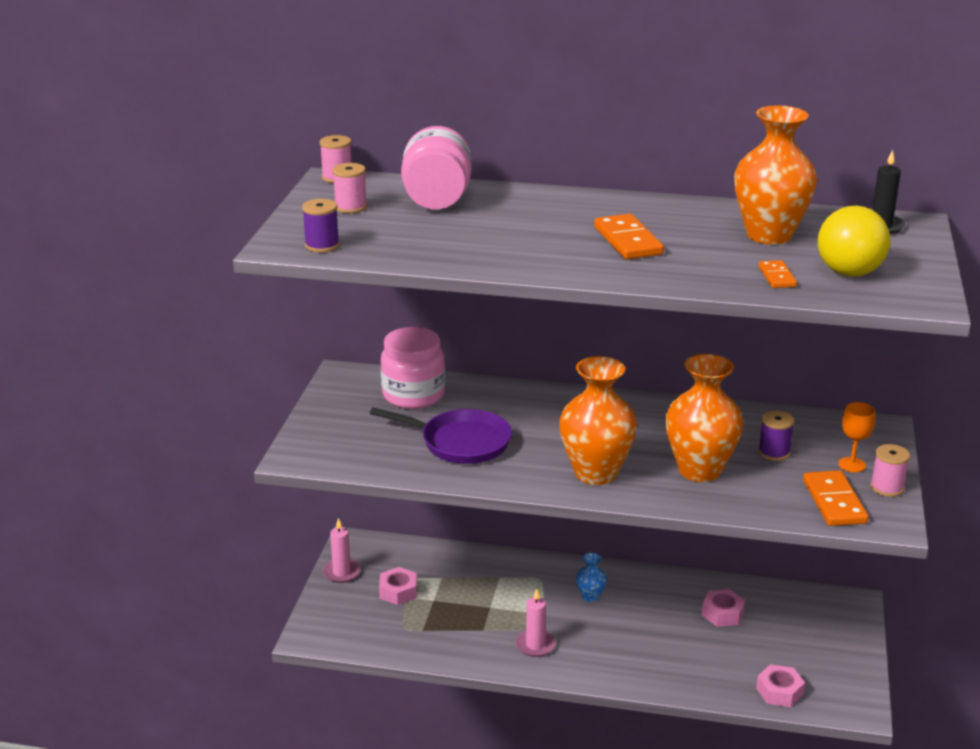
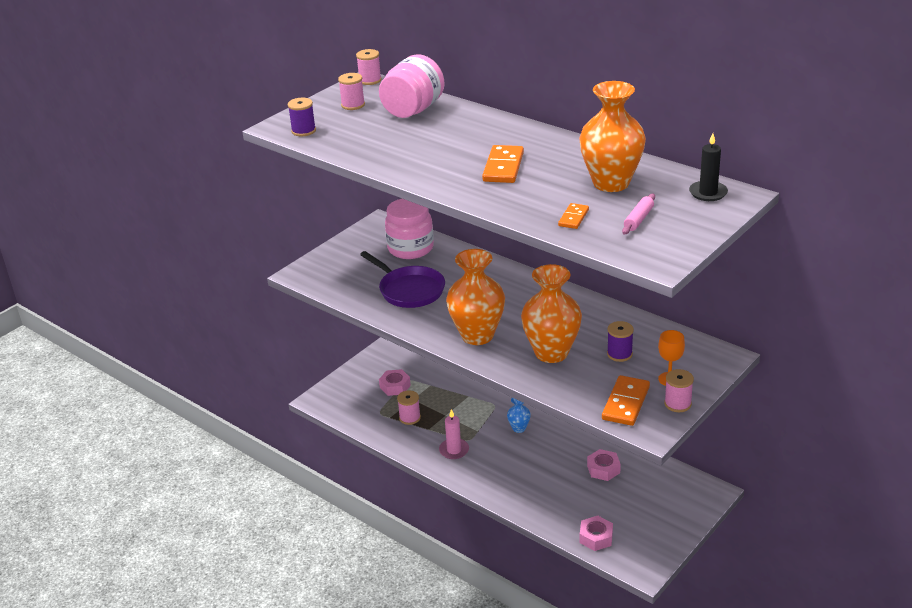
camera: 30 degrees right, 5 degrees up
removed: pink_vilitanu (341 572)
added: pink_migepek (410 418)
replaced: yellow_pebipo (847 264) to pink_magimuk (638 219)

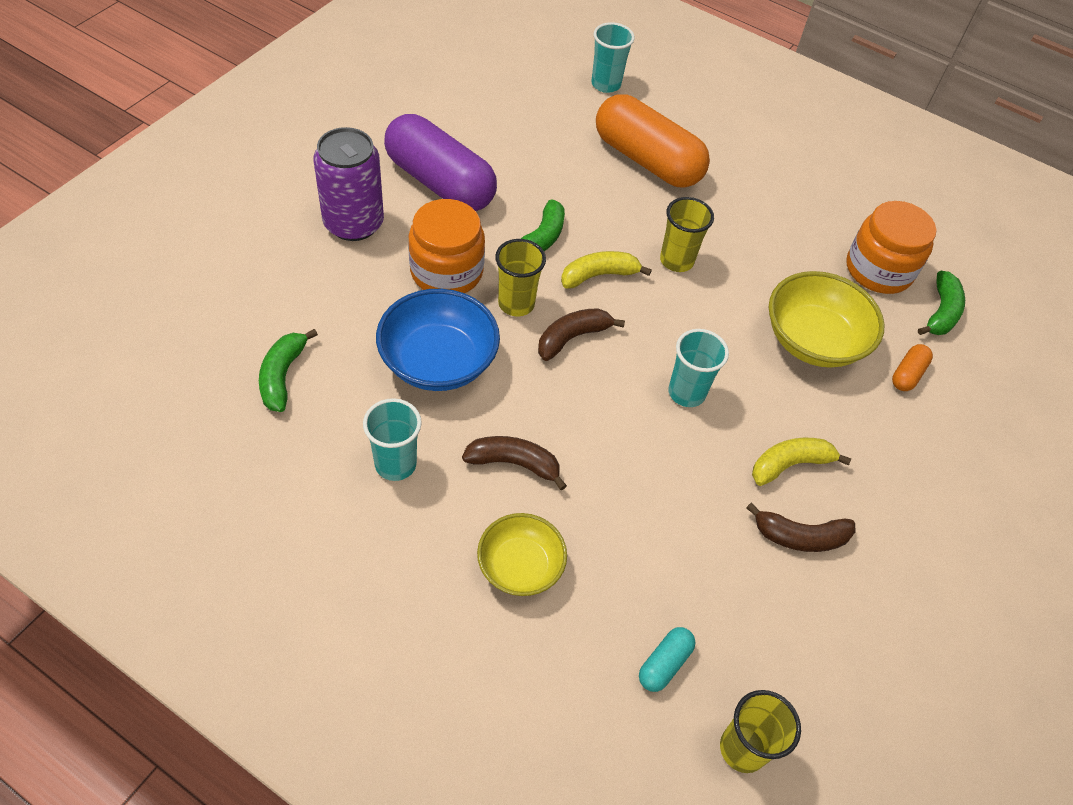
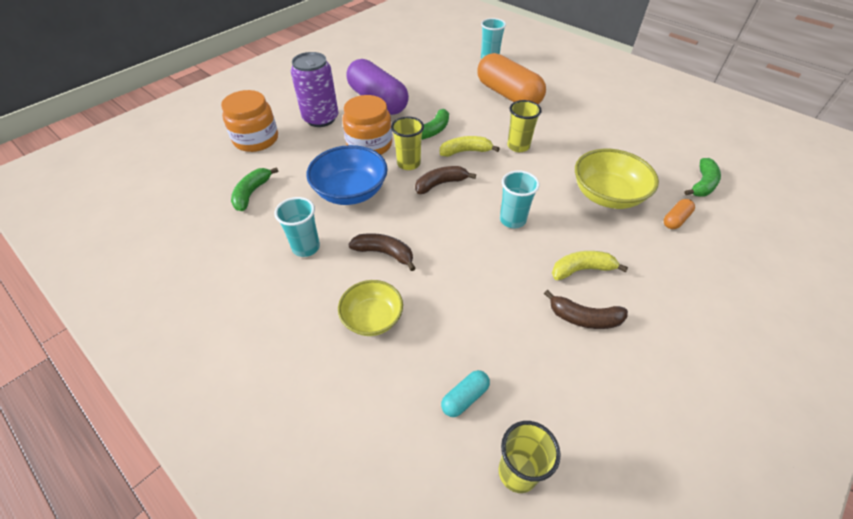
camera: 15 degrees right, 5 degrees down
moved: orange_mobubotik (878 270) to (256 139)

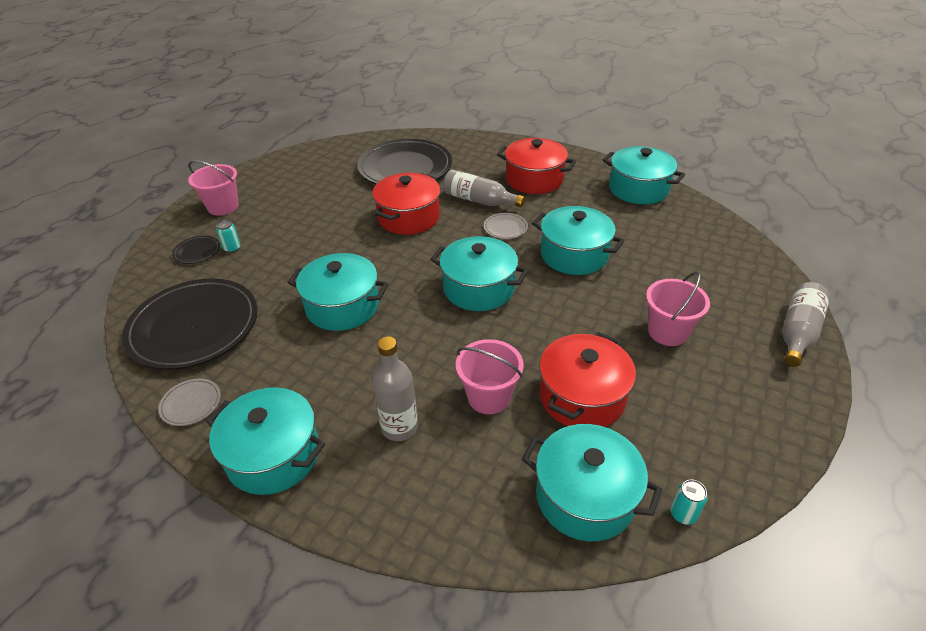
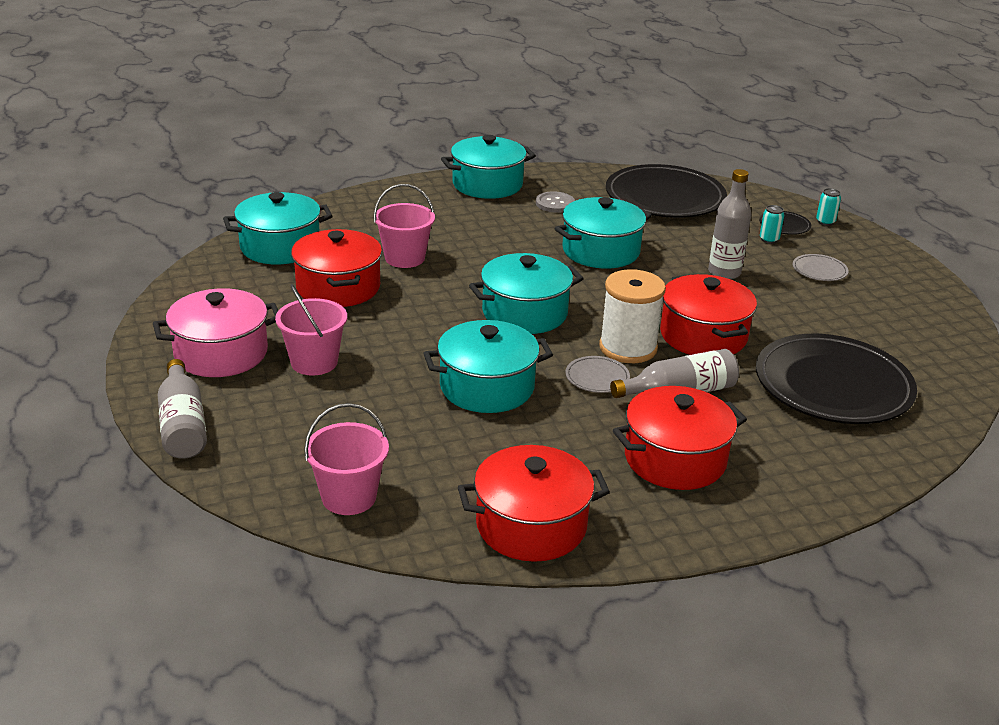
camera: 130 degrees right, 10 degrees down
added: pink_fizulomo (221 353); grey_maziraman (555 203); white_migepek (628 348)
moved: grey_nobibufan (191 404) to (819 270); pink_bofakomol (223 207) to (349 497); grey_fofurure (399 427) to (724 272); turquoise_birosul (683 514) to (825 222)
recoloured: turquoise_fizulomo (638 189) to red_fizulomo (531 525)

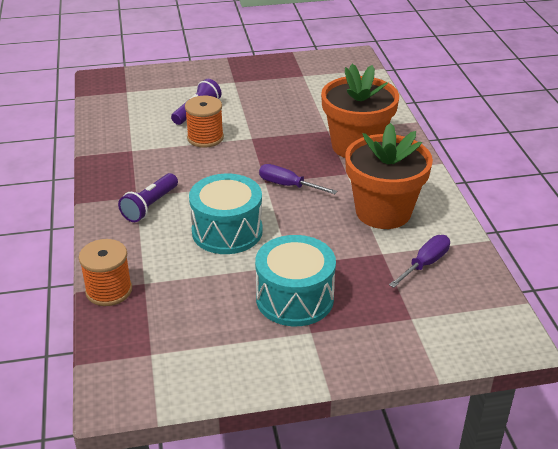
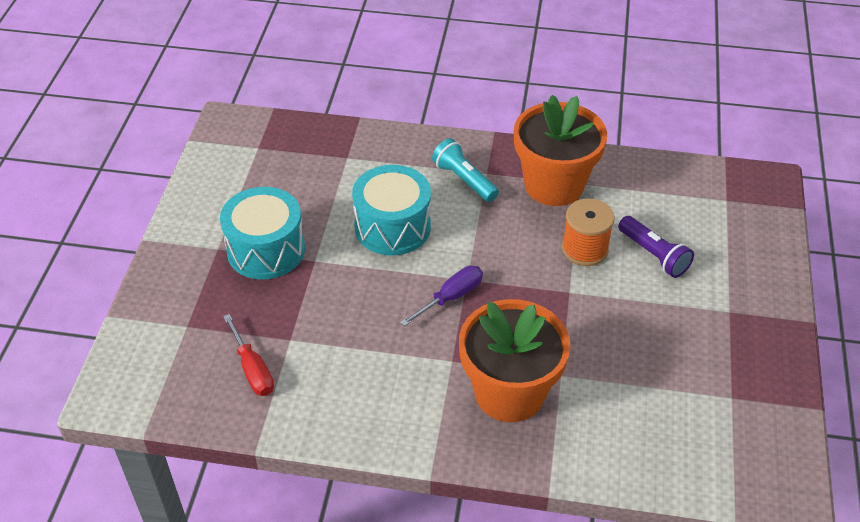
camera: 110 degrees right, 10 degrees up
removed: orange_migepek (109 290)
moved: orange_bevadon (383 212) to (554 185)
recoloured: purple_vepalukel (150 206) to turquoise_vepalukel (464 180); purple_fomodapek (425 264) to red_fomodapek (252 369)

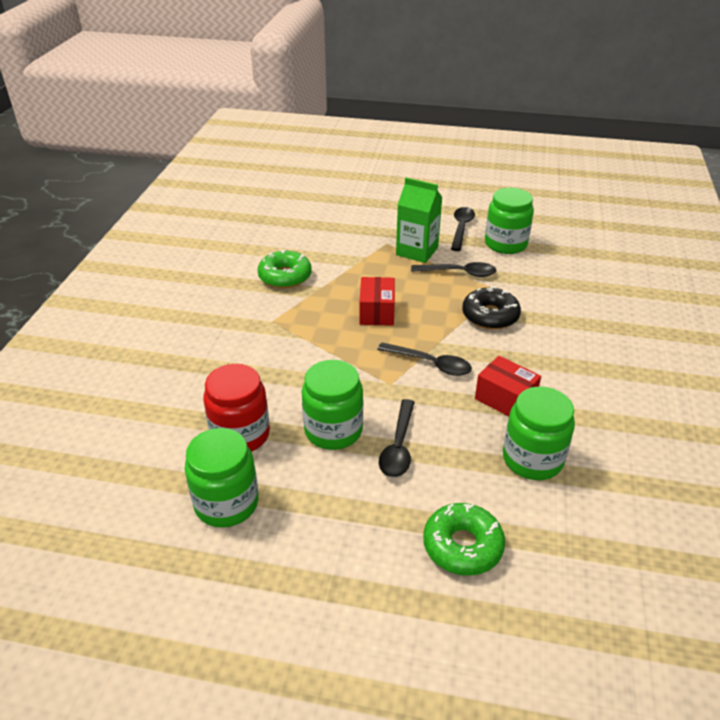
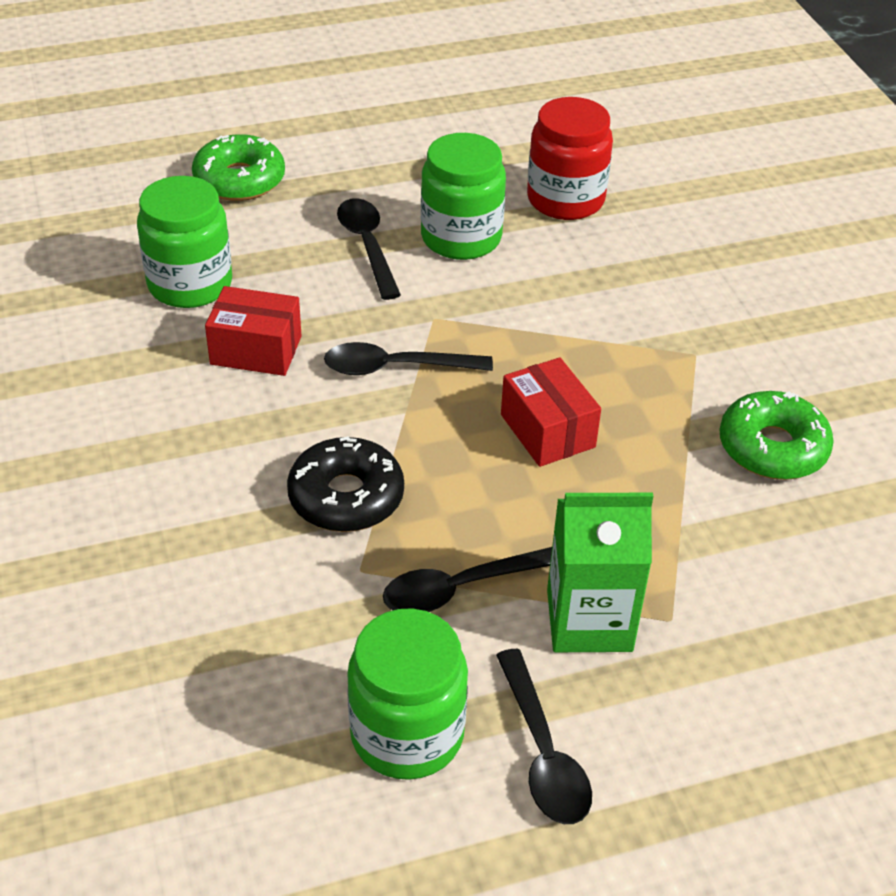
camera: 150 degrees right, 5 degrees up
removed: green_mobubotik (226 503)

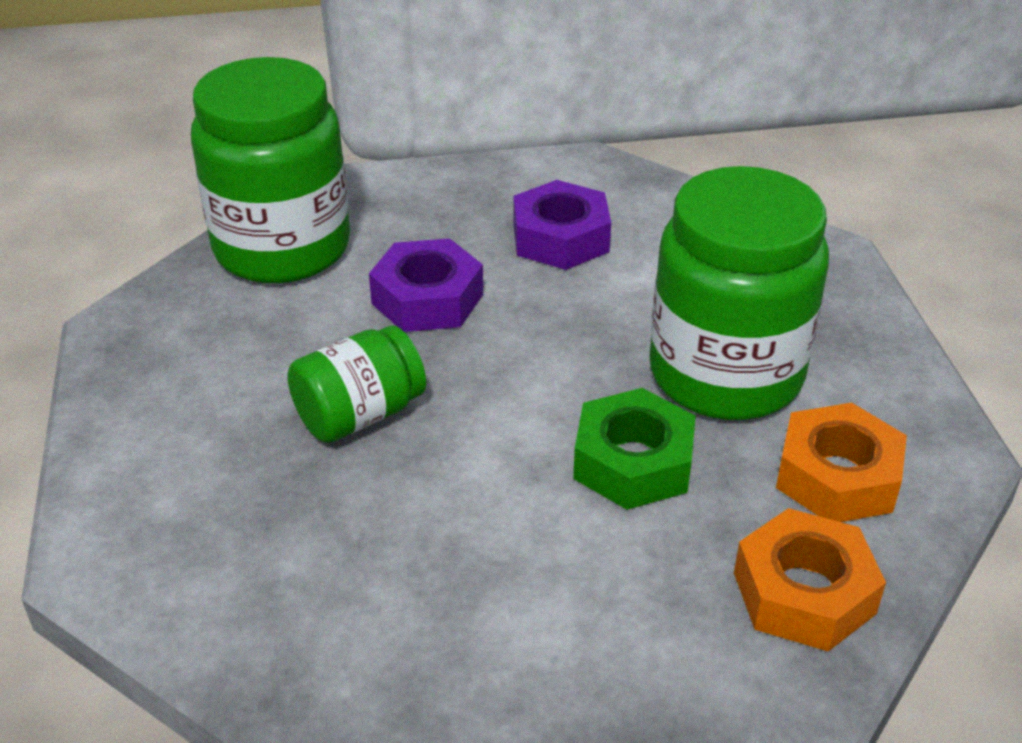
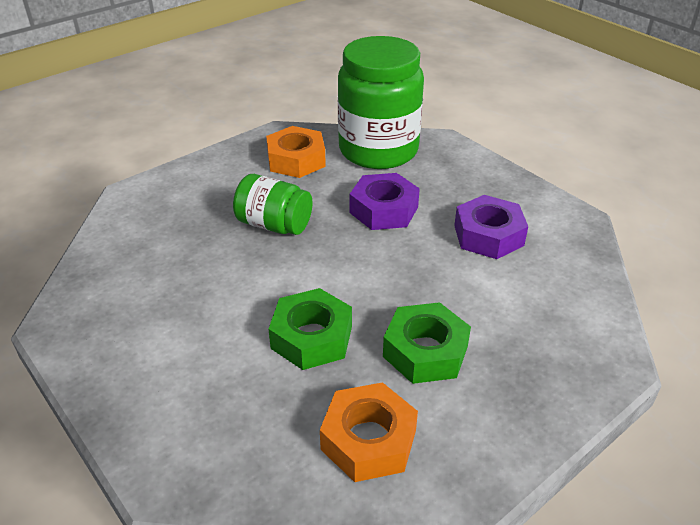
camera: 60 degrees right, 0 degrees up
moved: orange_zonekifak (803 593) to (296 160)
replaced: green_mobubotik (725 374) to green_zonekifak (425 351)

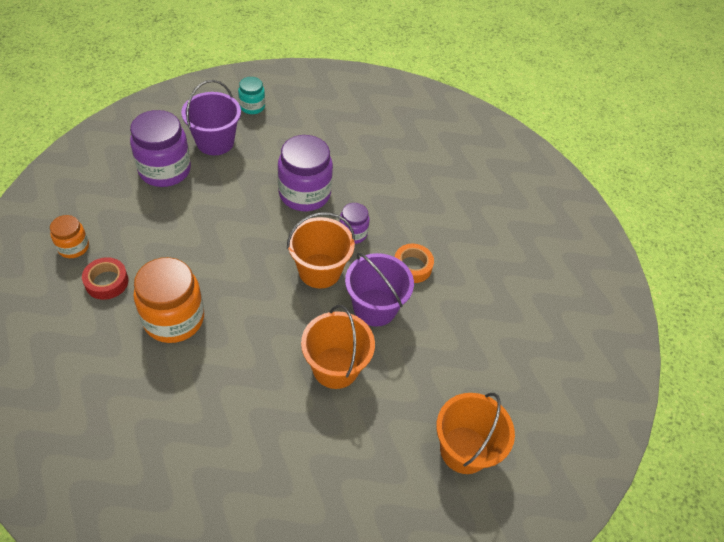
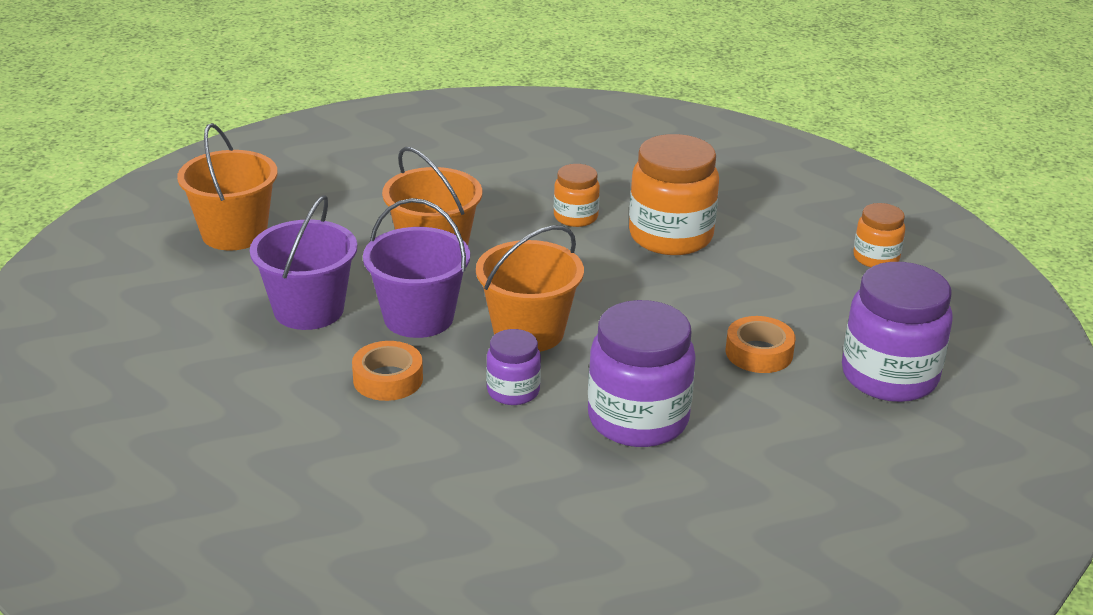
camera: 160 degrees right, 20 degrees down
removed: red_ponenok (107 282); turquoise_mobubotik (252 107)
added: orange_mobubotik (575 217); orange_ponenok (759 353)
moved: purple_bofakomol (215 142) to (308 310)

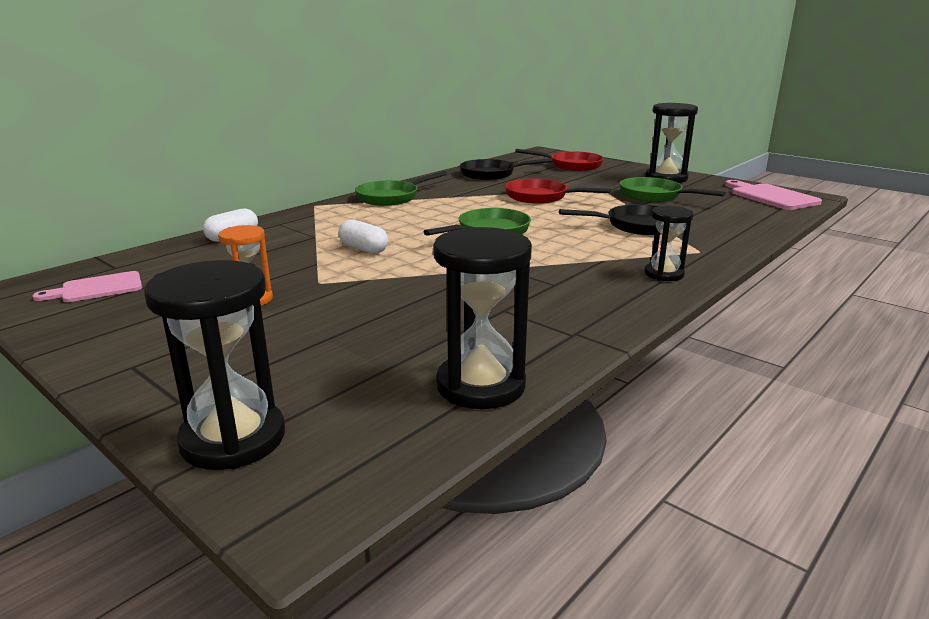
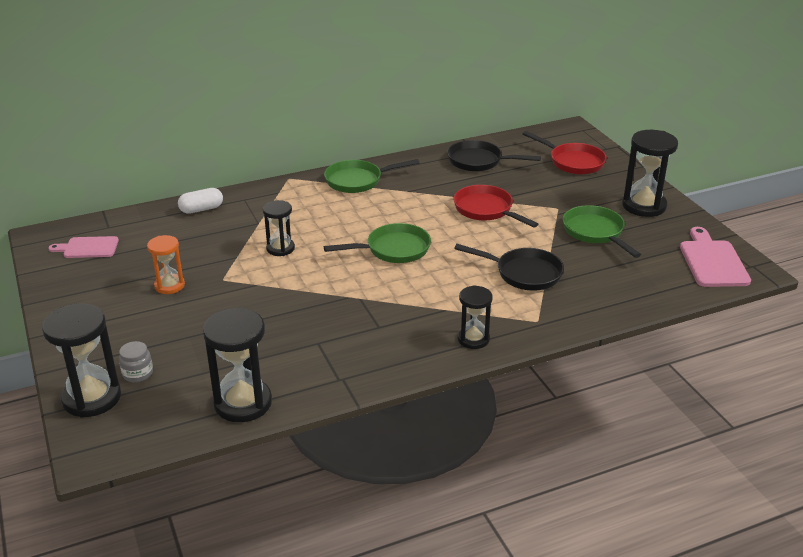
camera: 25 degrees right, 10 degrees up
added: grey_mobubotik (138 373)
replaced: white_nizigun (363 249) to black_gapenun (280 248)

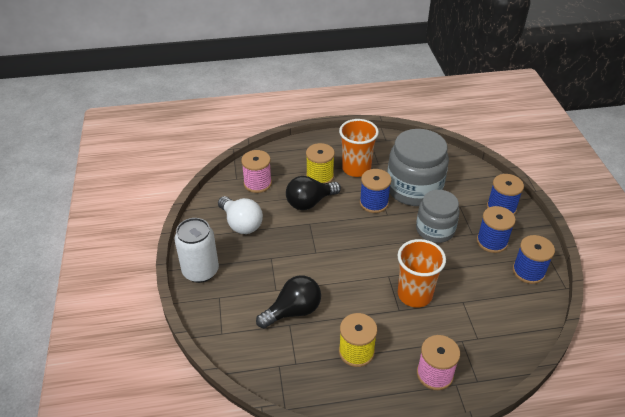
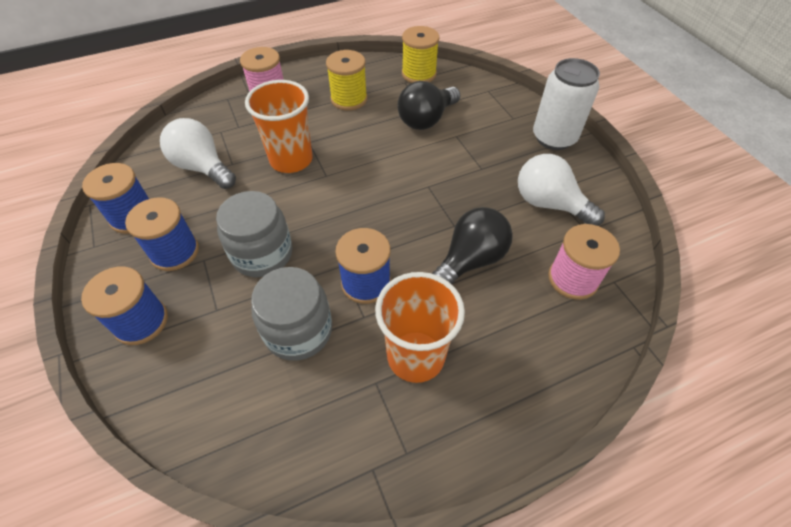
camera: 165 degrees right, 10 degrees up
added: white_pebipo (202 167)
moved: yellow_migepek (320 176) to (419 74)
resized: grey_mobubotik (414 189) = (298 330) x0.65

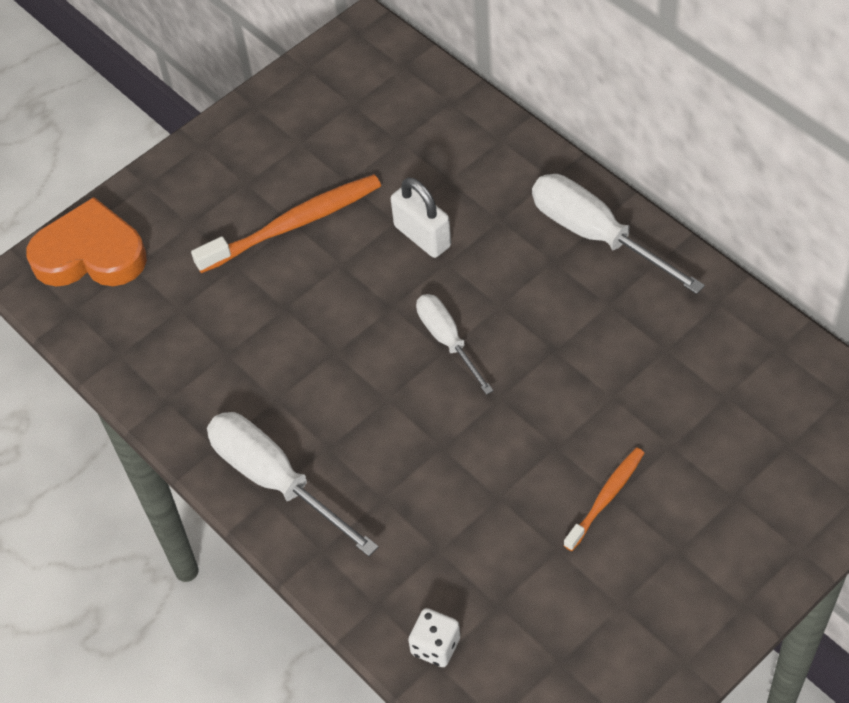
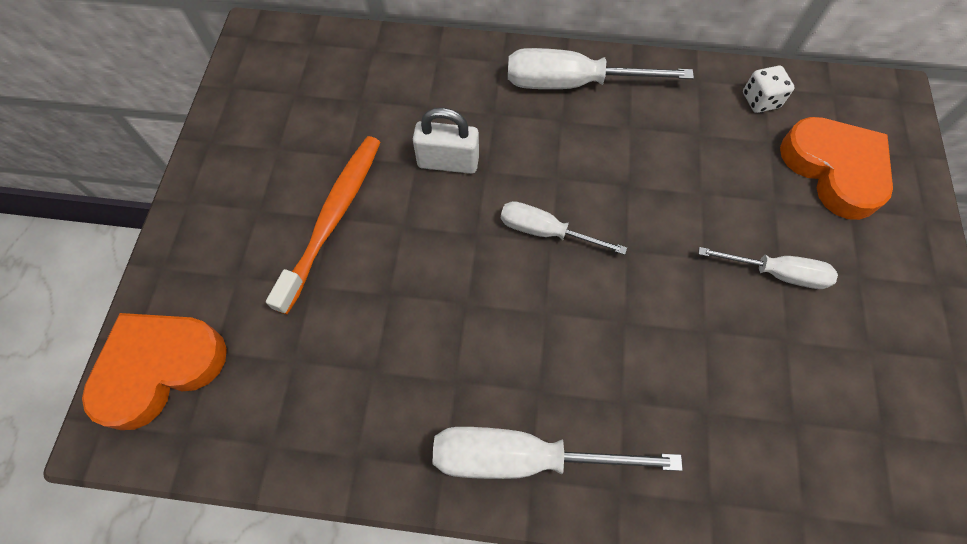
camera: 45 degrees left, 10 degrees up
added: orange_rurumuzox (834 169)
moved: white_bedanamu (435 646) to (760 100)
replaced: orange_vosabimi (606 497) to white_fomodapek (776 273)

